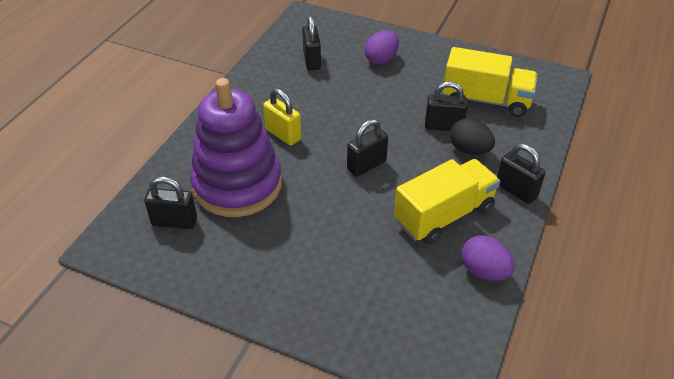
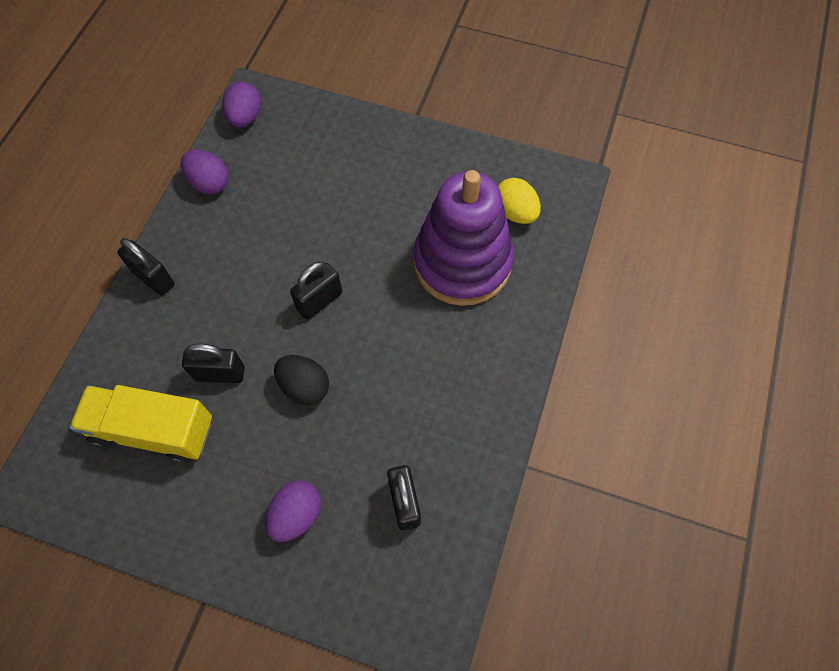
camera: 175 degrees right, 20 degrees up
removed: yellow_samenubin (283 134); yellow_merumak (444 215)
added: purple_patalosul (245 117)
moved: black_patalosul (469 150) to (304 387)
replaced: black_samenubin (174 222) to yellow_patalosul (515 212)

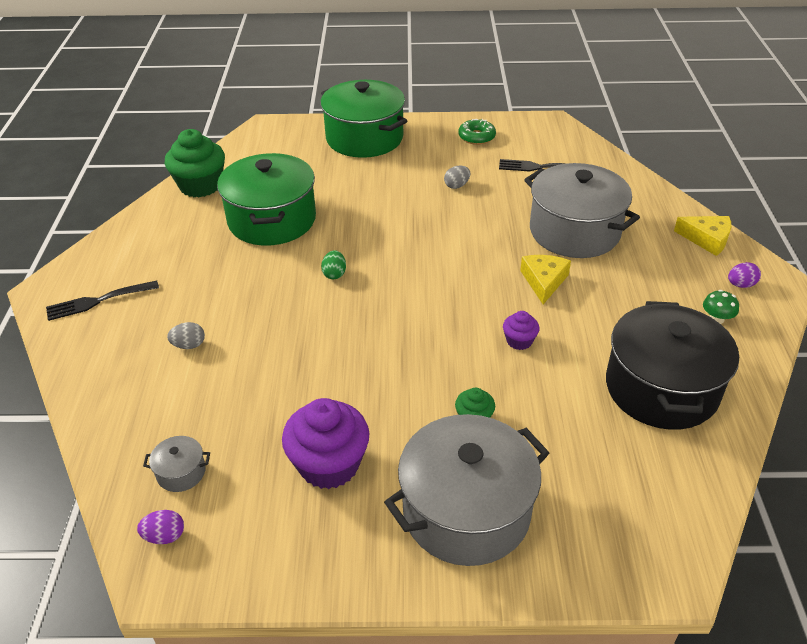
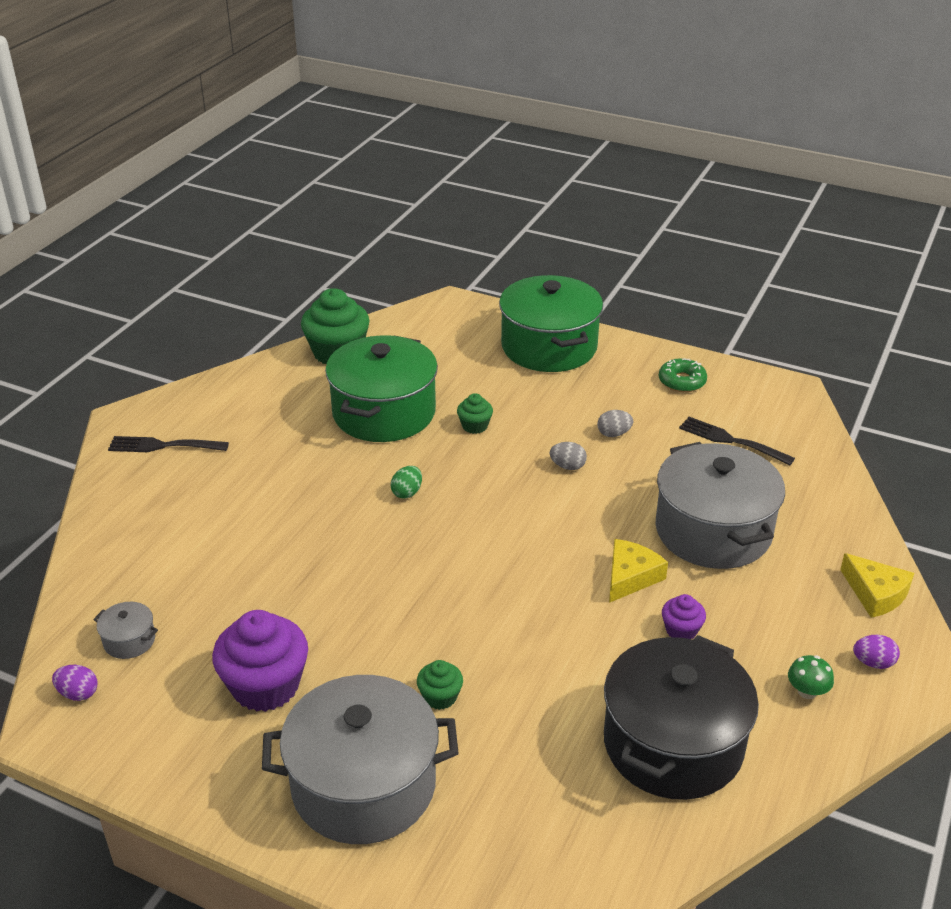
camera: 25 degrees right, 5 degrees down
added: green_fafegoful (474 426)
moved: grey_patalosul (189 345) to (567 466); purple_fafegoful (519 341) to (681 630)

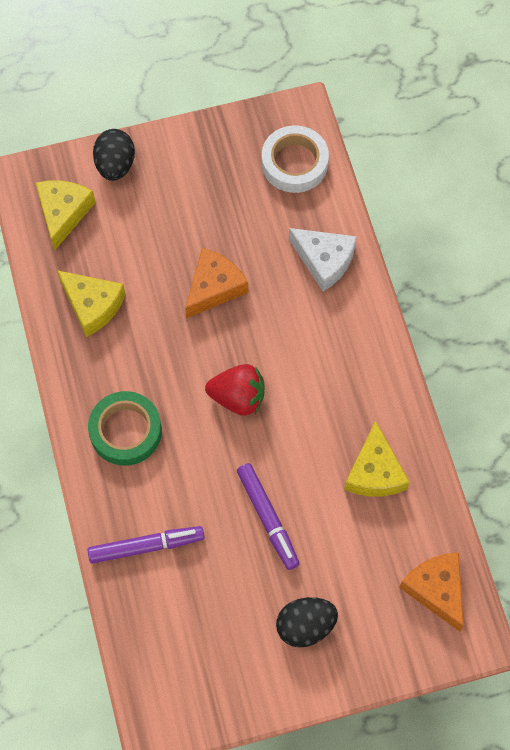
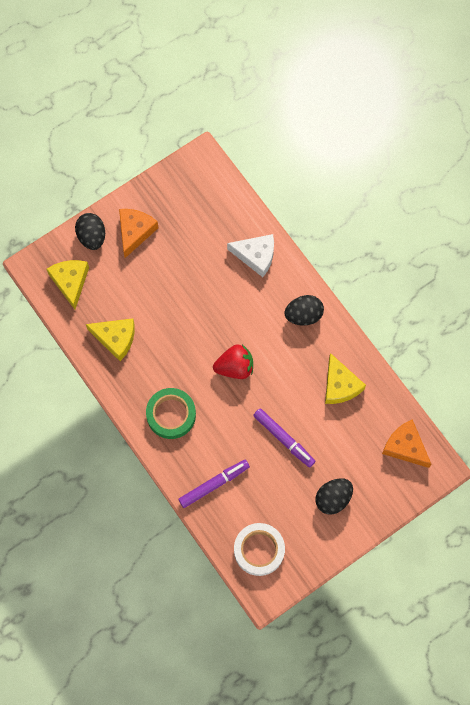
camera: 20 degrees left, 5 degrees up
added: black_patalosul (303 315)
moved: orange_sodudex (214 287) to (135 232); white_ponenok (294 163) to (259 550)

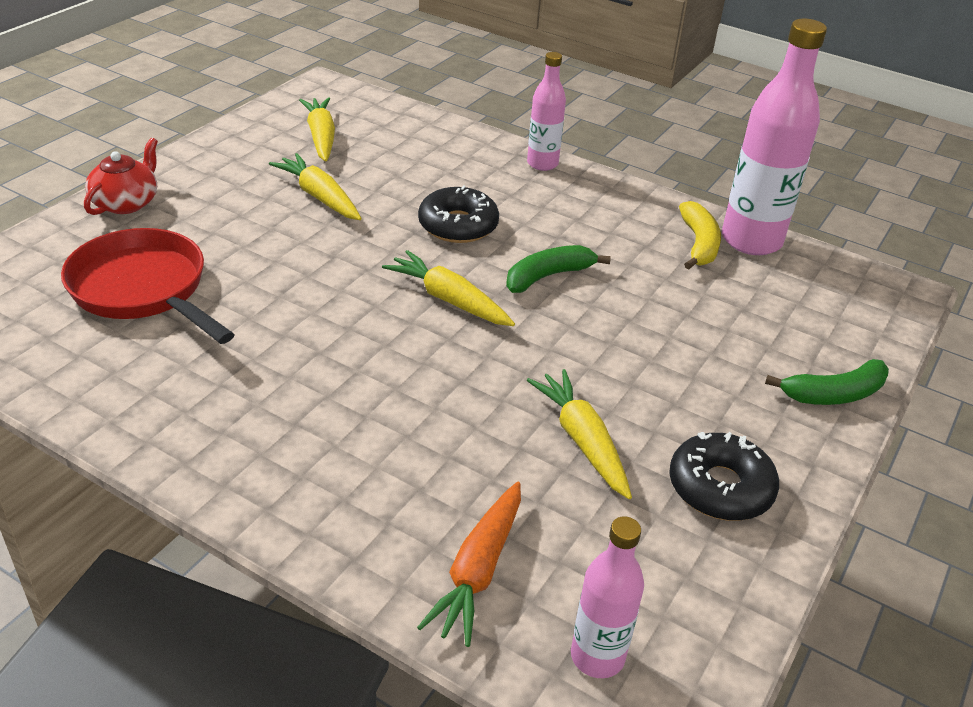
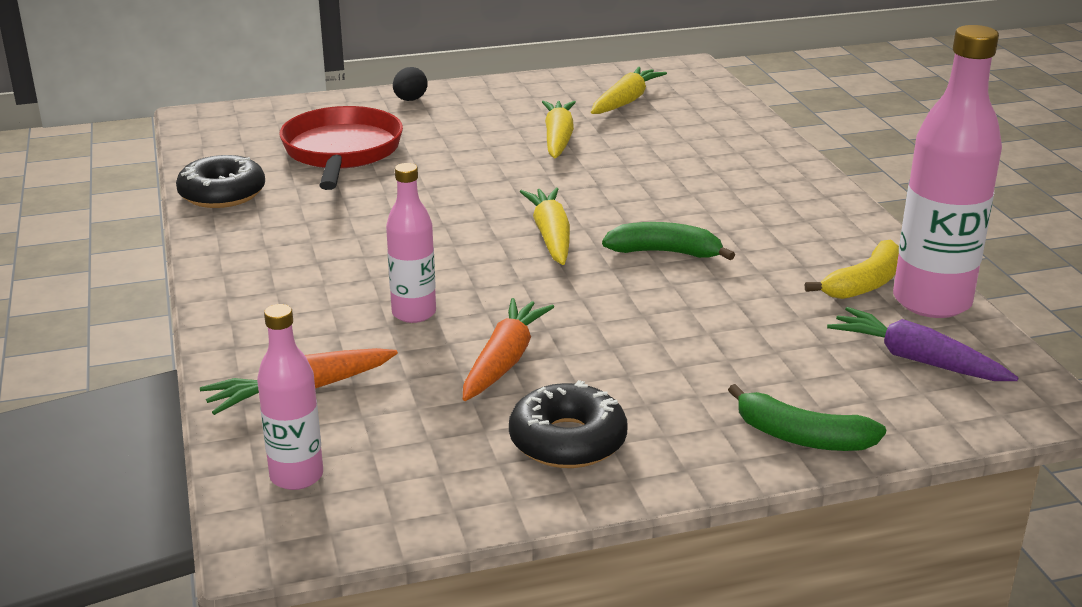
camera: 45 degrees right, 10 degrees down
added: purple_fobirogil (916 359)
moved: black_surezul (458 225) to (222 194); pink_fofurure (542 164) to (414 313)
replaced: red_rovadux (126 203) to black_patalosul (410 100)
recoloured: yellow_fobirogil (582 440) to orange_fobirogil (504 361)

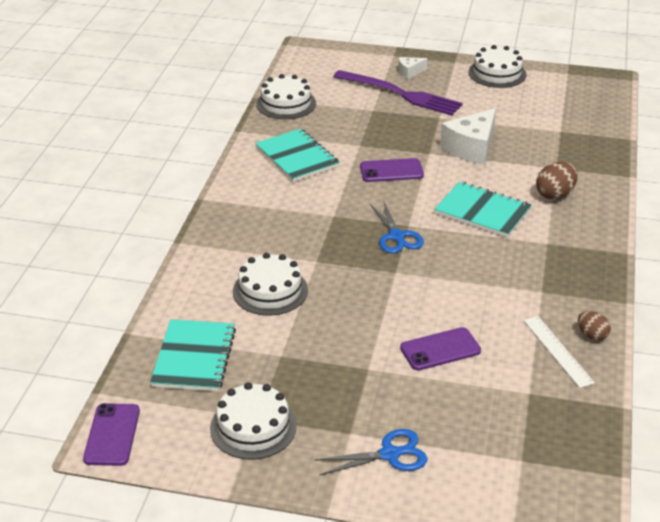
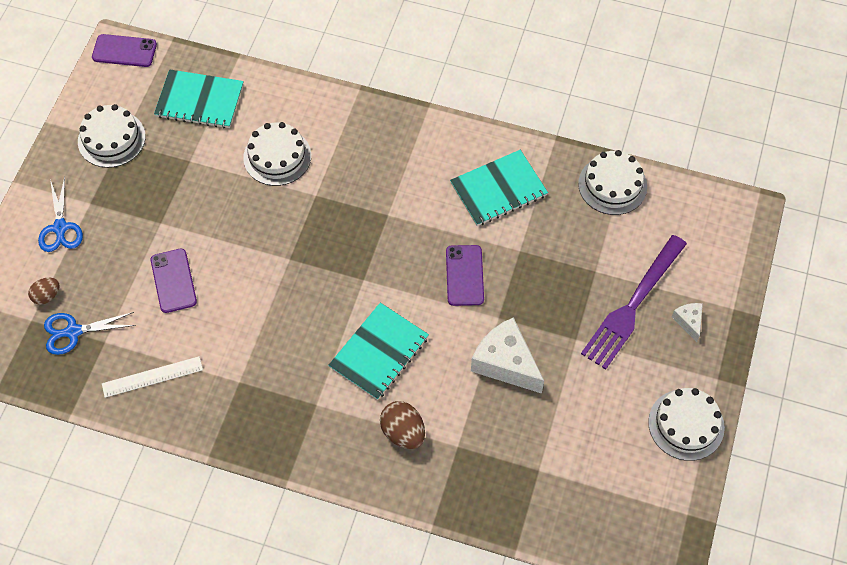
camera: 95 degrees right, 25 degrees up
moved: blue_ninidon (396 236) to (73 332); brown_patalosul (592 335) to (47 296)

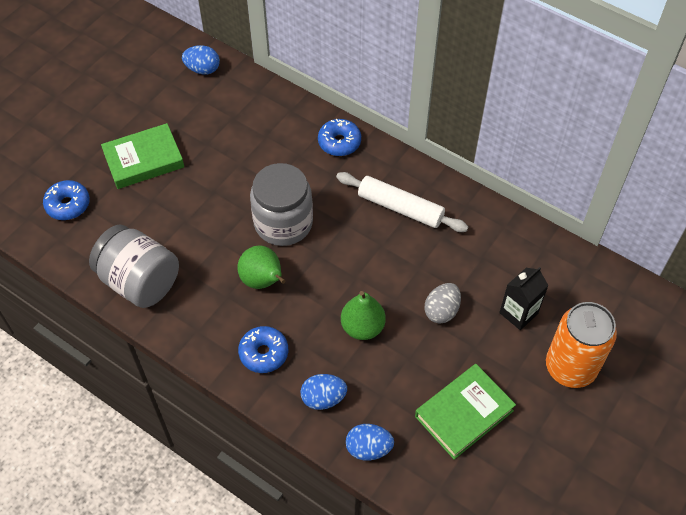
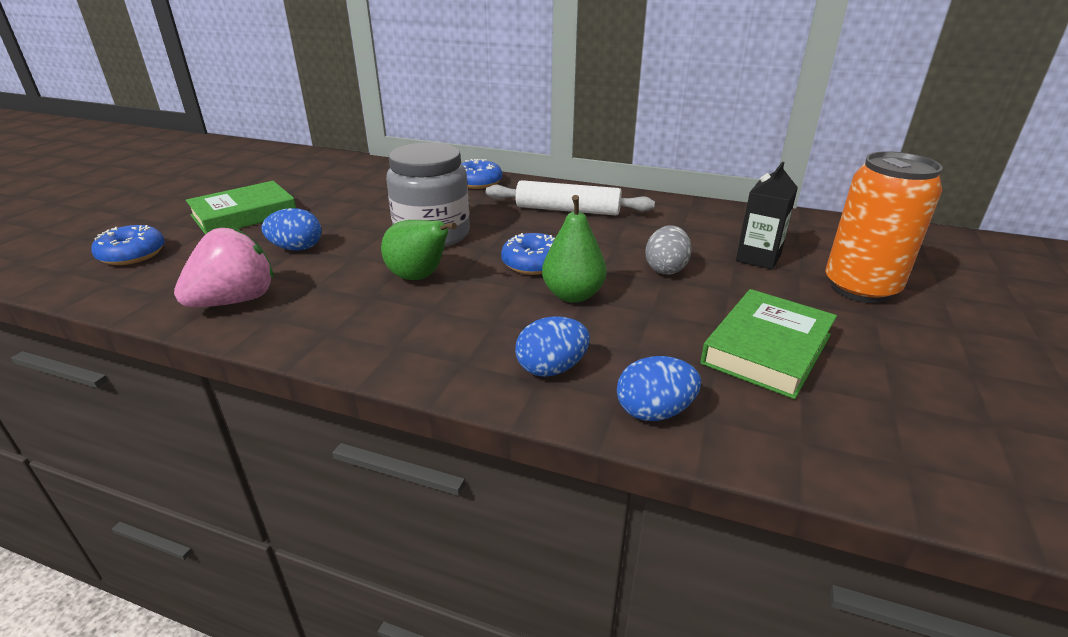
camera: 15 degrees left, 25 degrees down
moved: blue_patalosul (202 69) to (297 248); blue_surezul (264 353) to (533 263)
replaced: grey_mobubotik (139 281) to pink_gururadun (235 301)

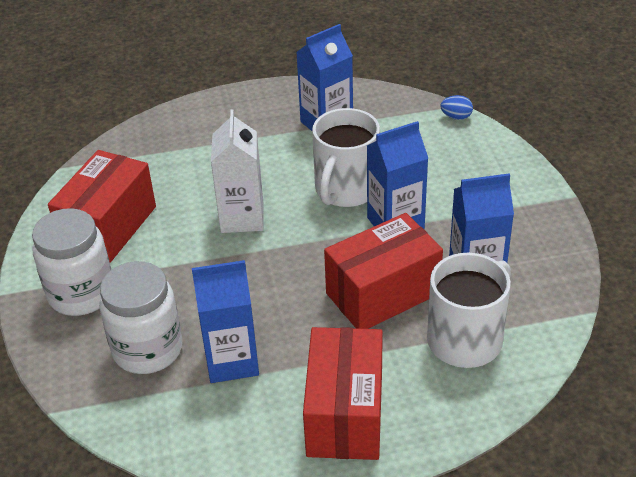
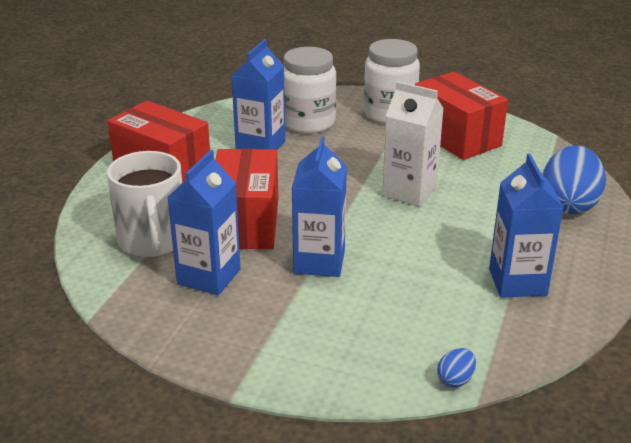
camera: 120 degrees right, 10 degrees down
removed: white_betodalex (346 190)
added: blue_patalosul (568 205)

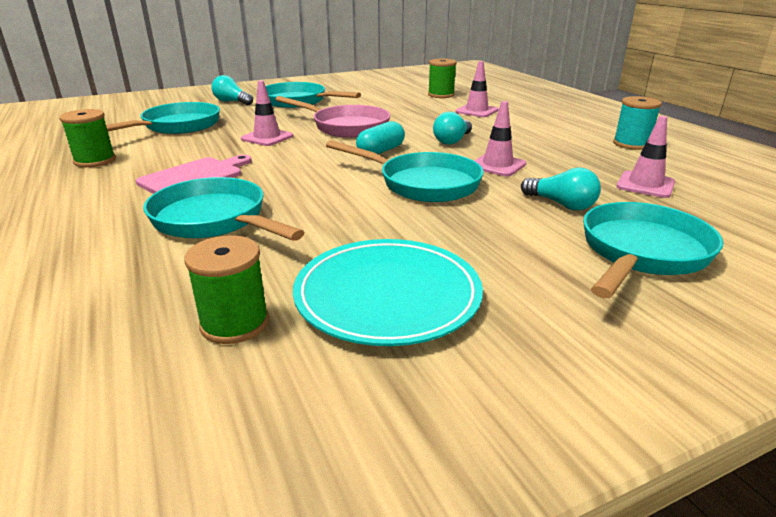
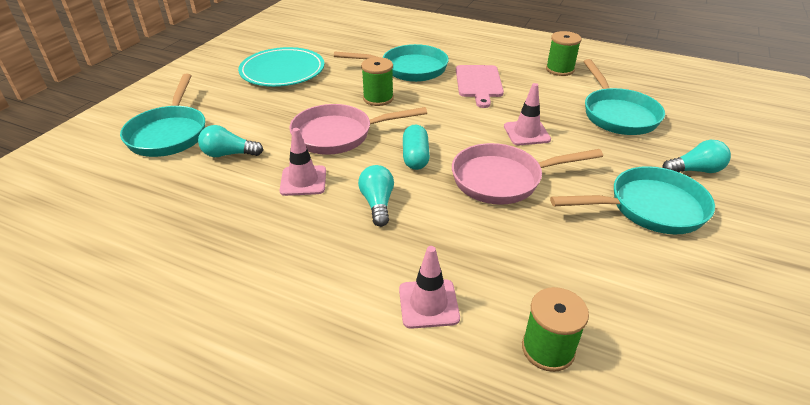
camera: 140 degrees right, 10 degrees up
removed: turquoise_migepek (631 144); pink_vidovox (645 185)
moved: green_migepek (235 323) to (378 98)
recoloured: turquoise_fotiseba (422 183) to pink_fotiseba (339 135)

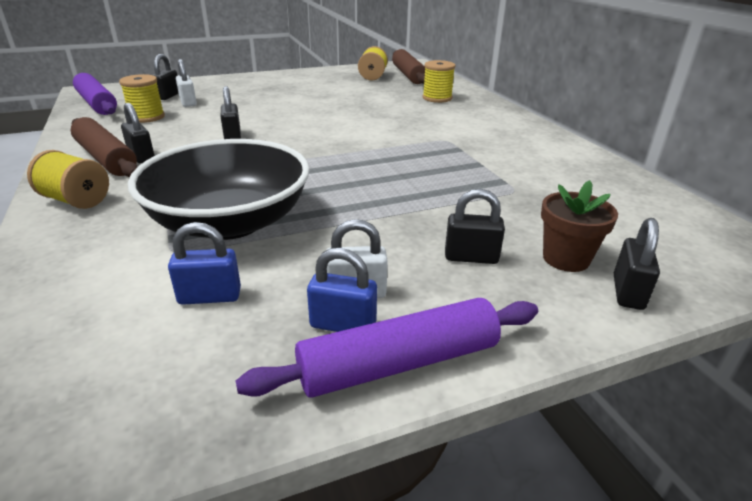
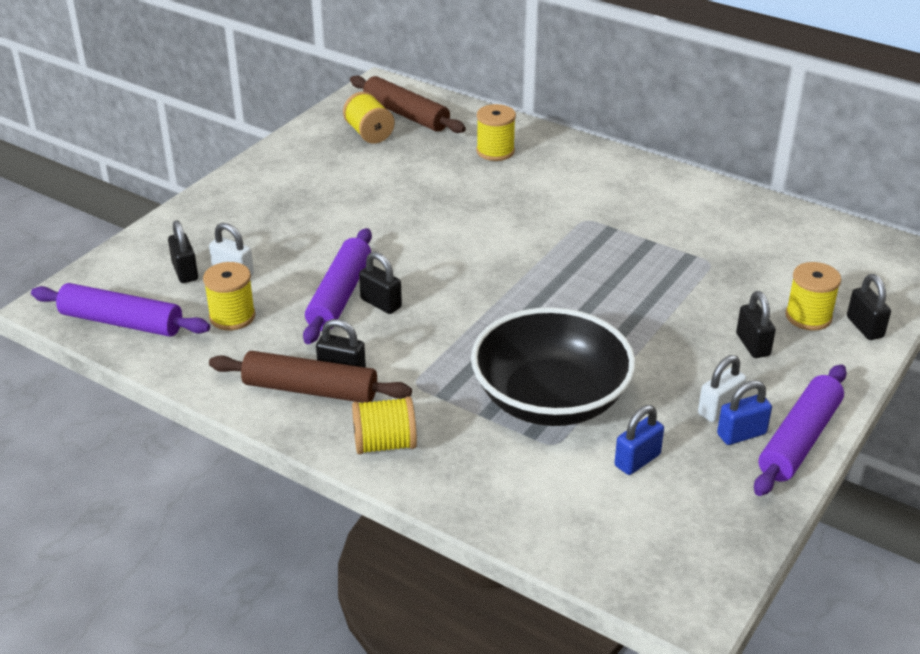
camera: 35 degrees left, 5 degrees up
added: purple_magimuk (340 295)
replaced: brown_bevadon (566 258) to yellow_migepek (808 317)
turned: black_samenubin (471 257) = (752 345) 75 degrees counterclockwise

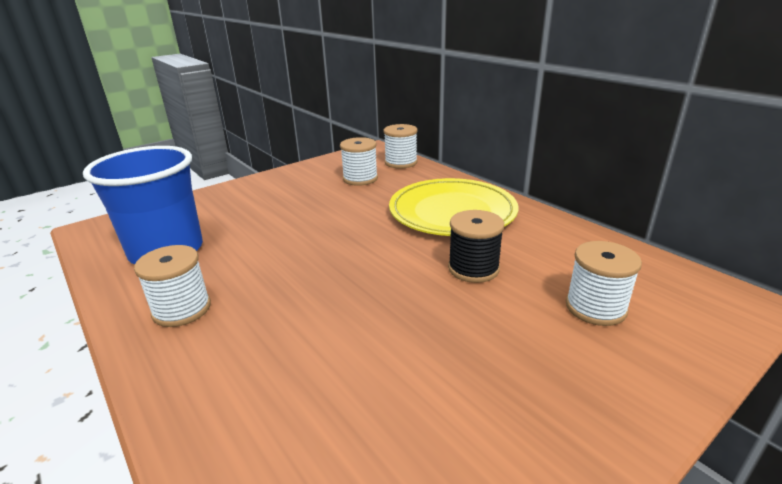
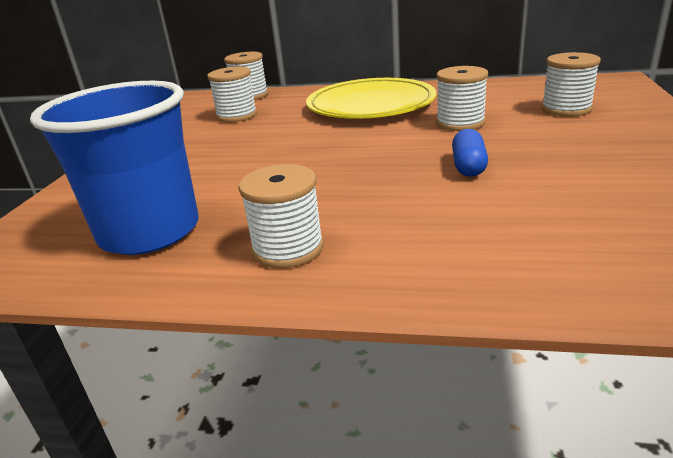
camera: 40 degrees left, 0 degrees up
added: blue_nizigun (468 166)
recoloured: black_migepek (473 268) to white_migepek (460 123)

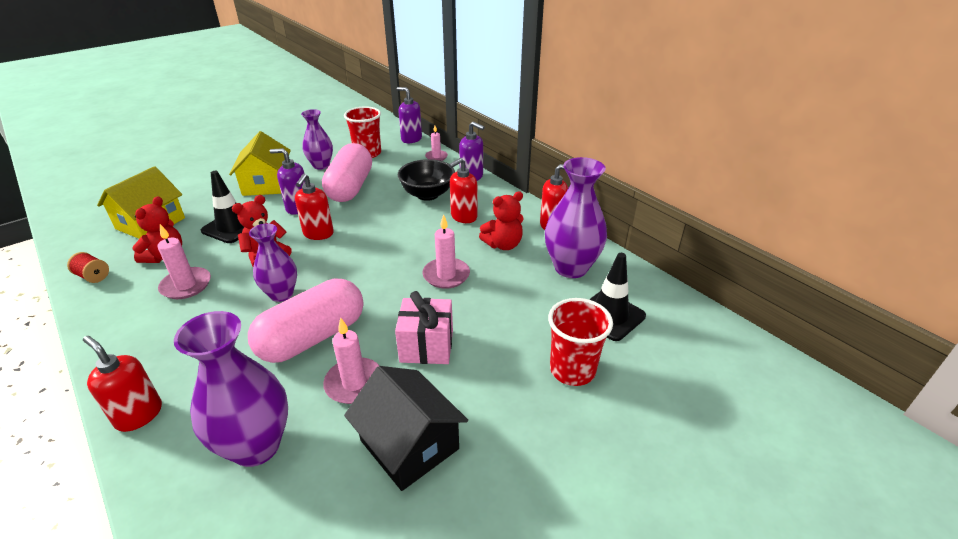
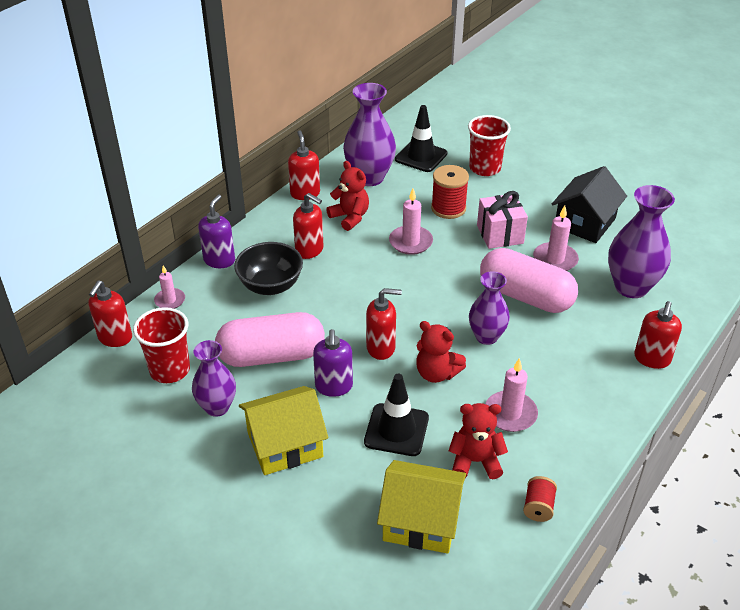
camera: 105 degrees left, 5 degrees up
added: red_migepek (448 208)
recoloured: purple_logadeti (411 139) to red_logadeti (115 338)

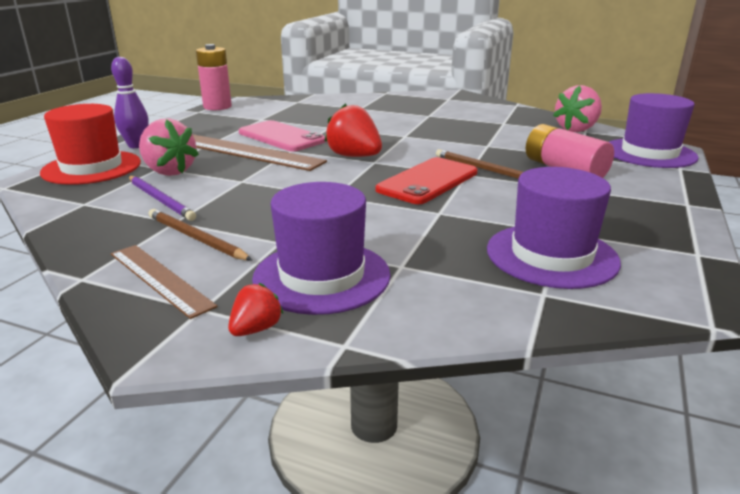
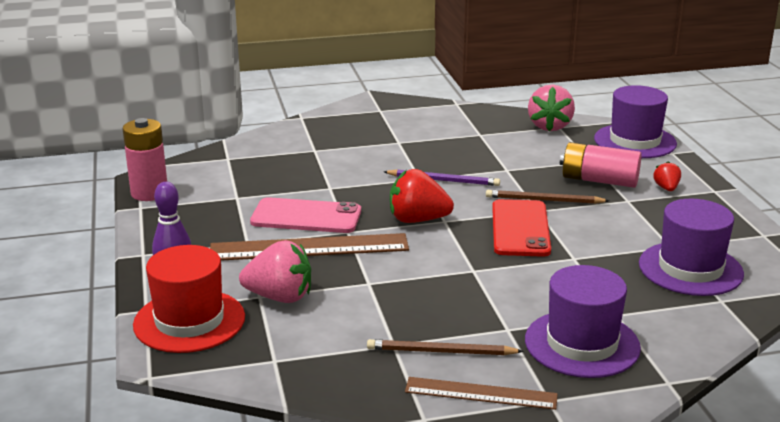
camera: 35 degrees left, 0 degrees up
moved: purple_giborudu (160 200) to (443 180); red_gururadun (256 329) to (666 188)

